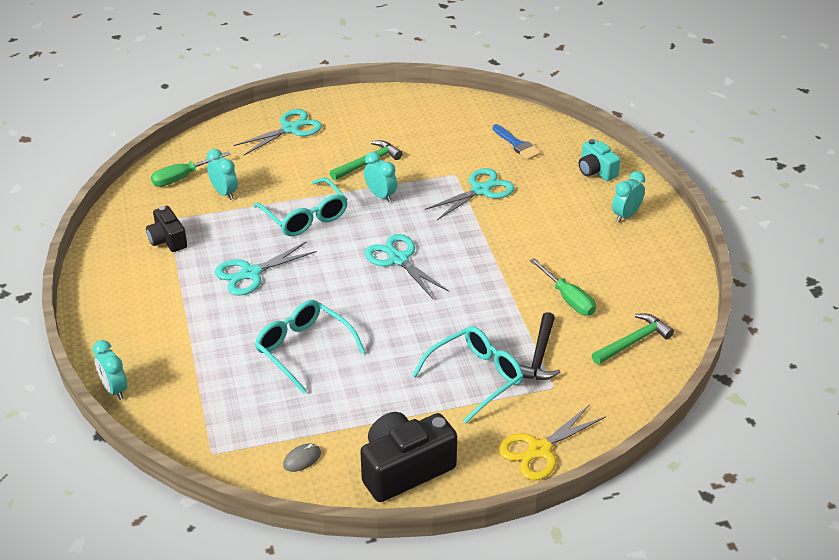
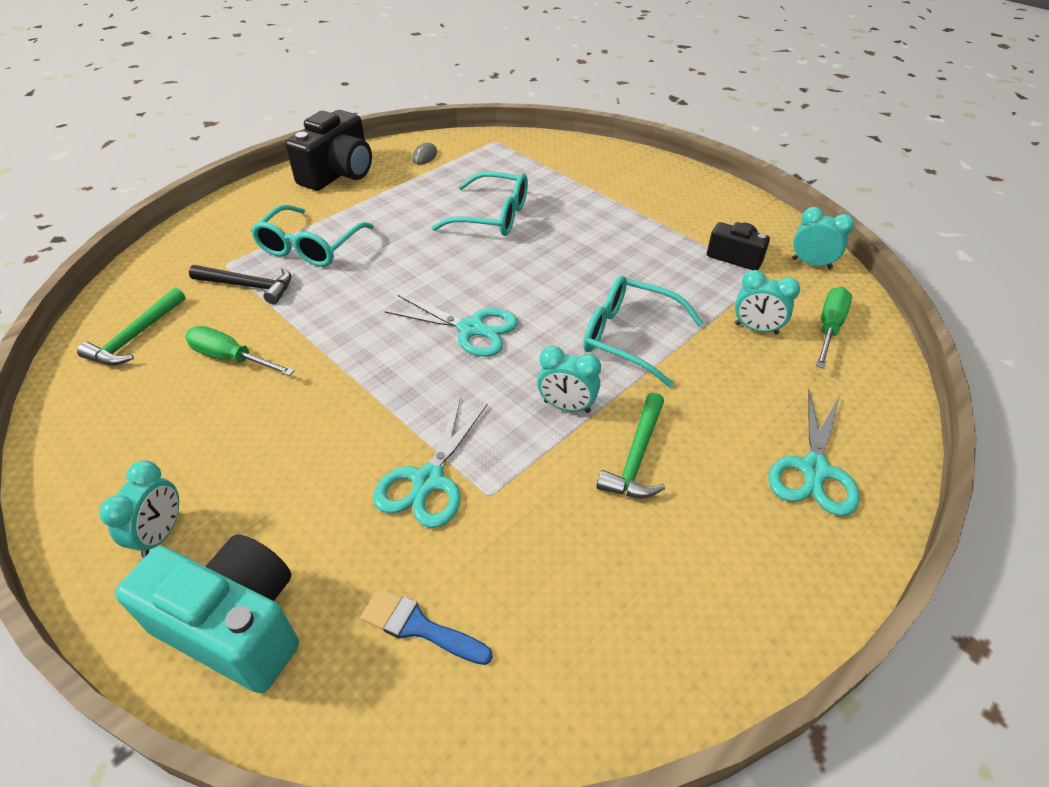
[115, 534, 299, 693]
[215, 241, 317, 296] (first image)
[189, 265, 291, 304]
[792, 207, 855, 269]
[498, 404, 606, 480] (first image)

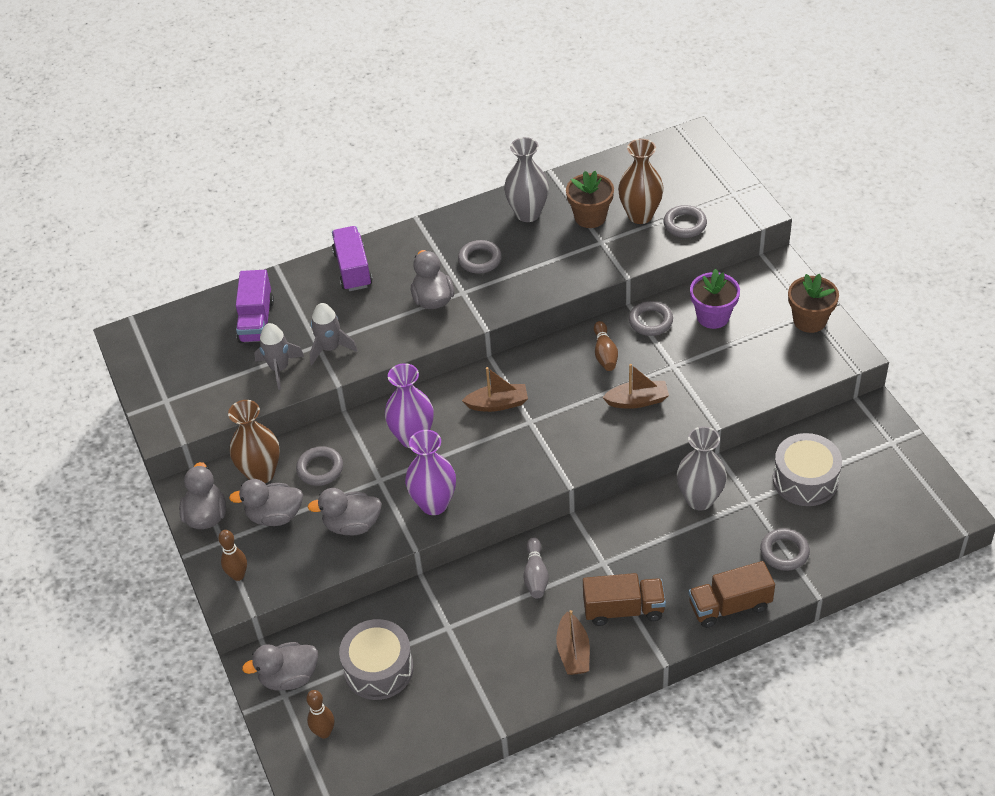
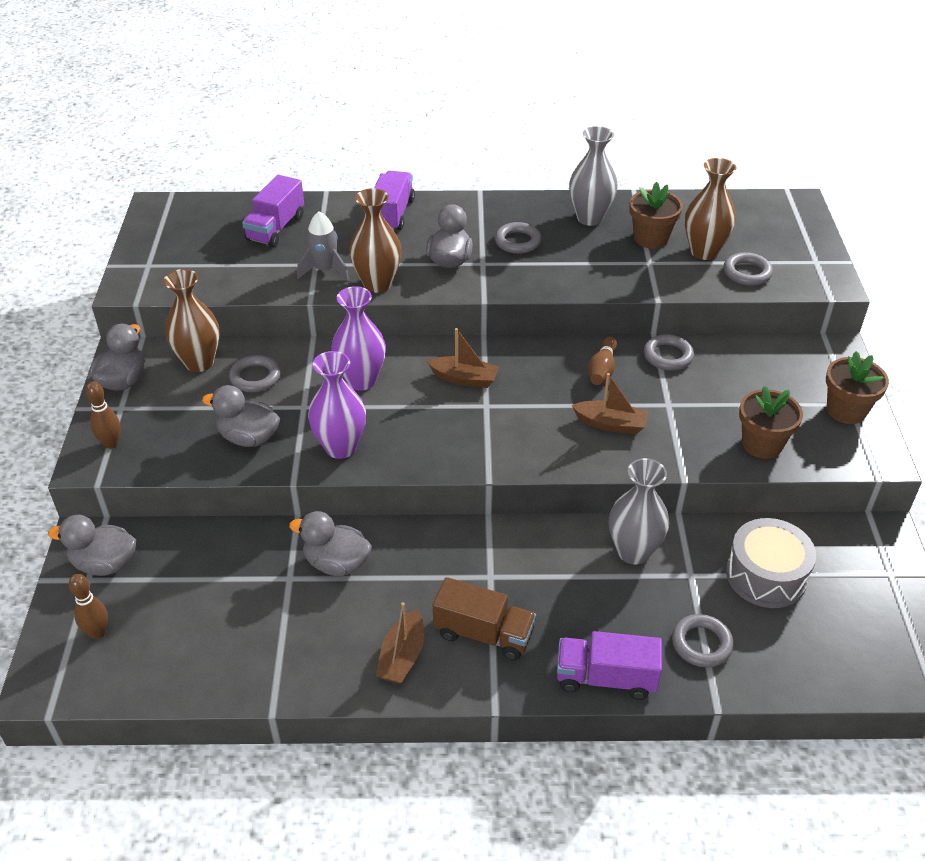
[690, 269, 740, 329] (first image)
[254, 323, 304, 390] (first image)
[289, 511, 372, 576]
[524, 537, 549, 598] (first image)
[557, 631, 662, 700]
[339, 619, 414, 700] (first image)
[349, 188, 401, 293]
[739, 386, 803, 459]

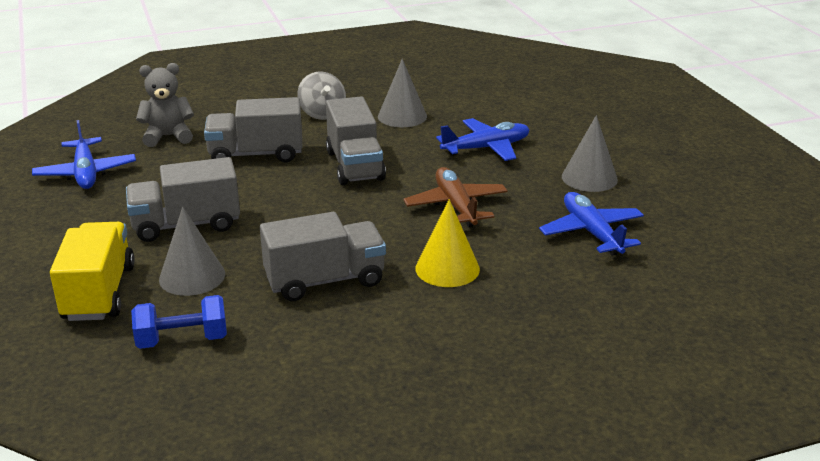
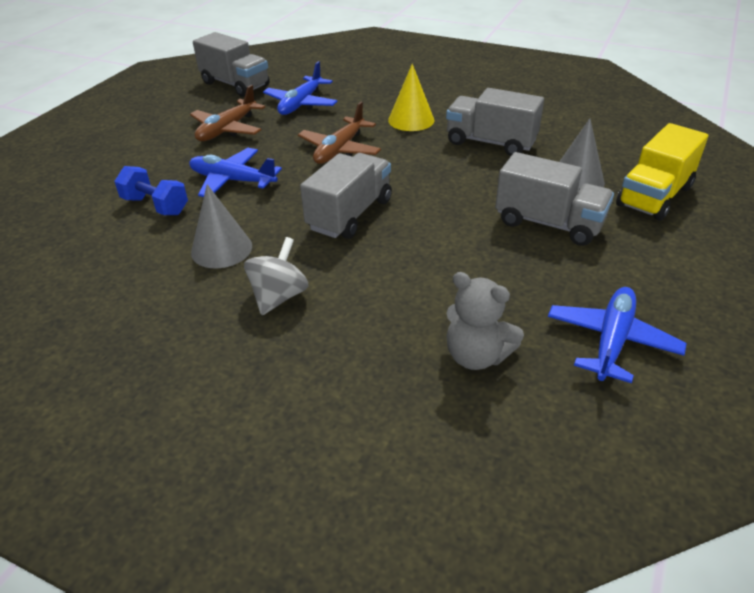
[193, 32, 270, 97]
[190, 85, 265, 141]
[114, 166, 188, 215]

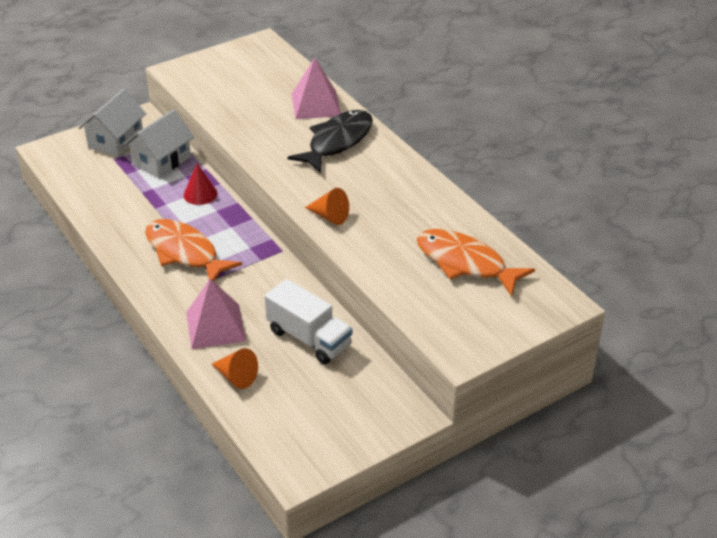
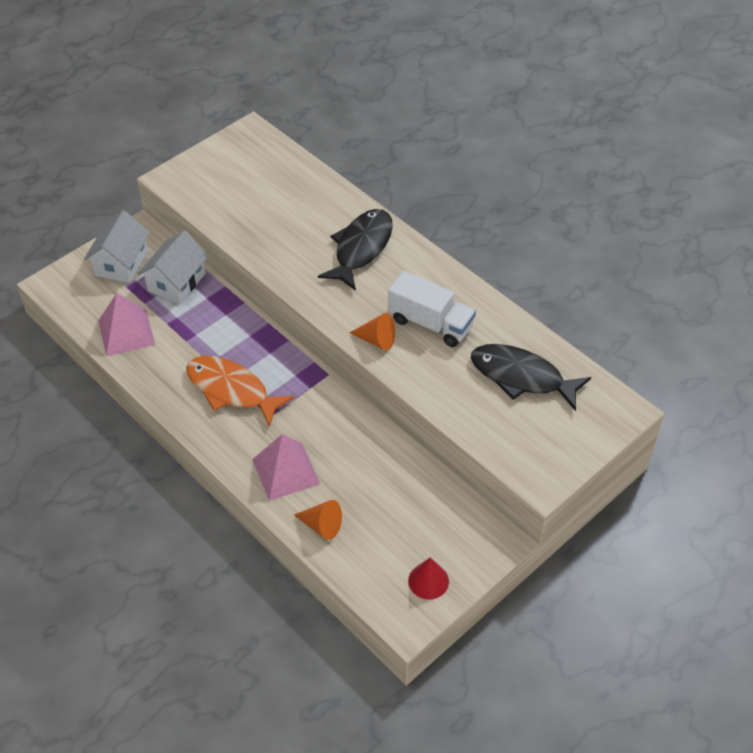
[98, 293, 155, 356]
[408, 557, 449, 600]
[471, 344, 591, 411]
[388, 271, 476, 347]

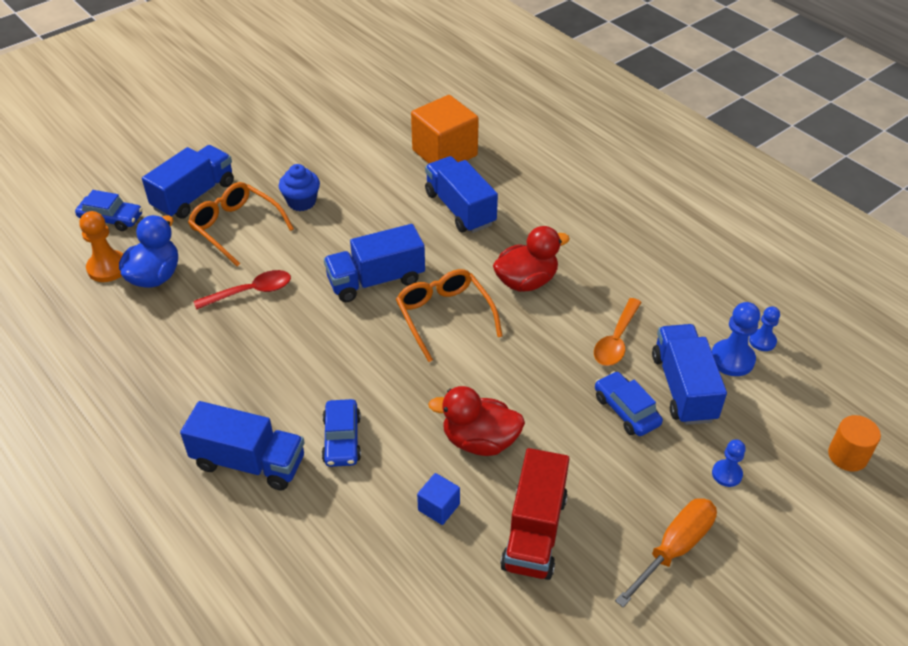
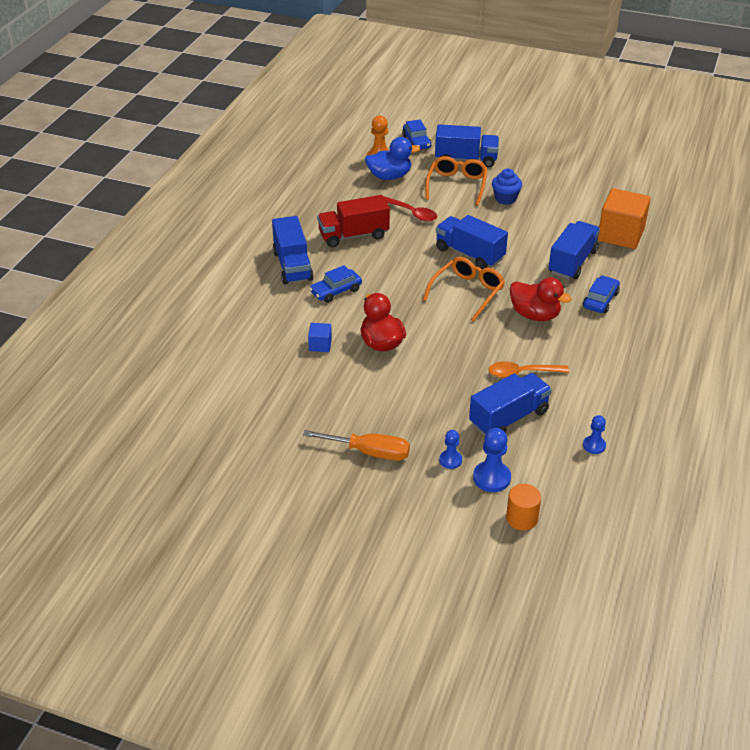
[473, 428, 511, 492]
[583, 275, 620, 313]
[317, 195, 390, 247]

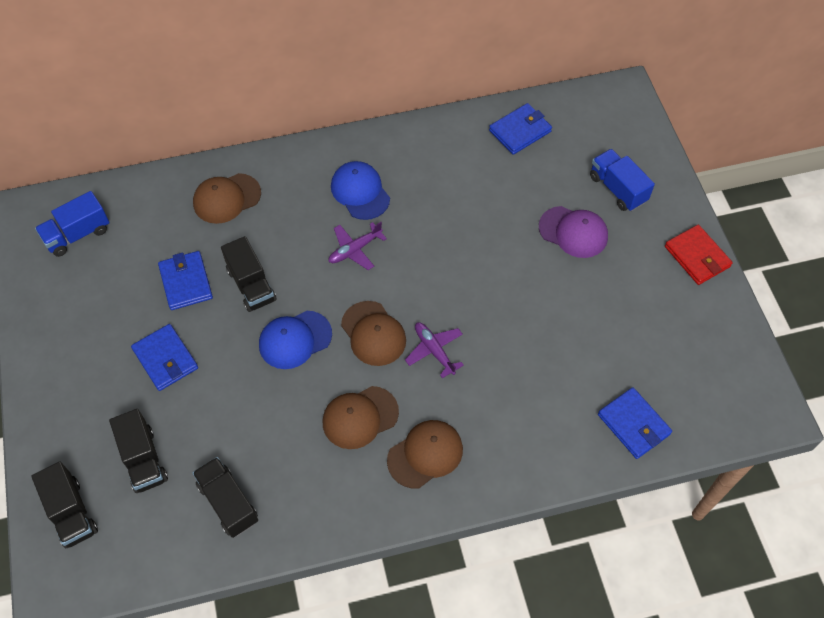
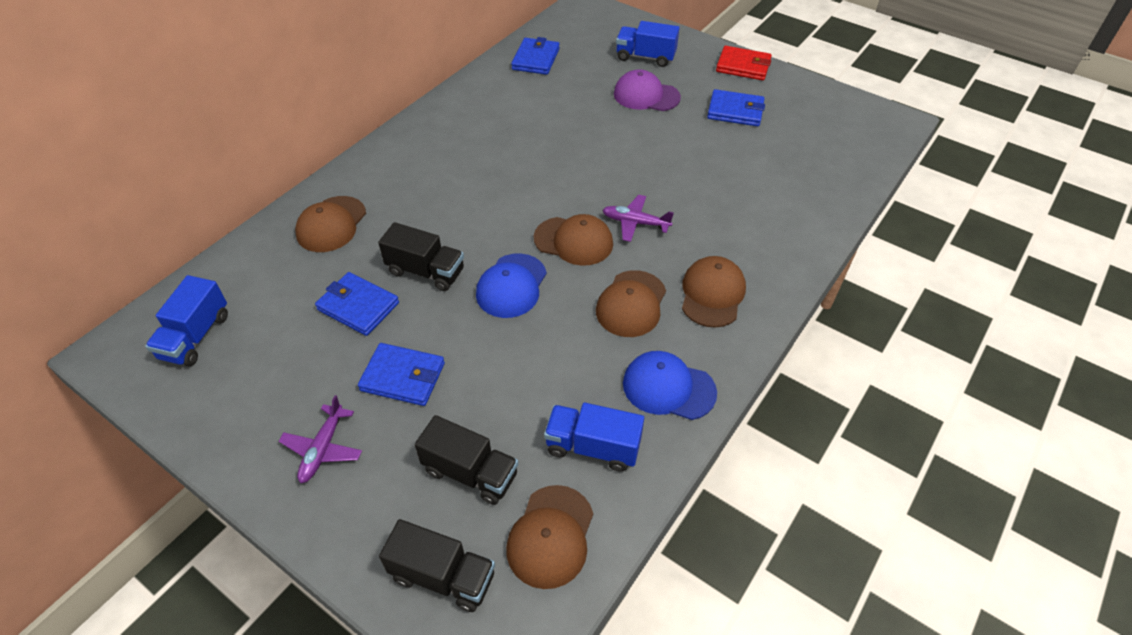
[623, 351, 717, 420]
[614, 69, 681, 111]
[279, 395, 362, 483]
[707, 89, 765, 126]
[544, 403, 644, 472]
[506, 485, 593, 589]

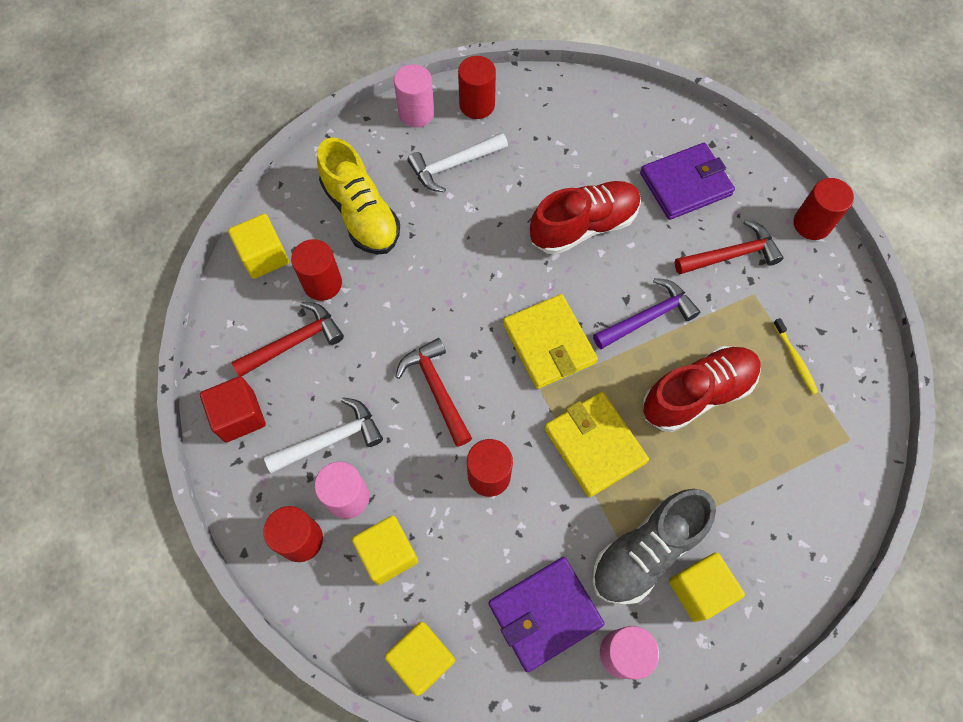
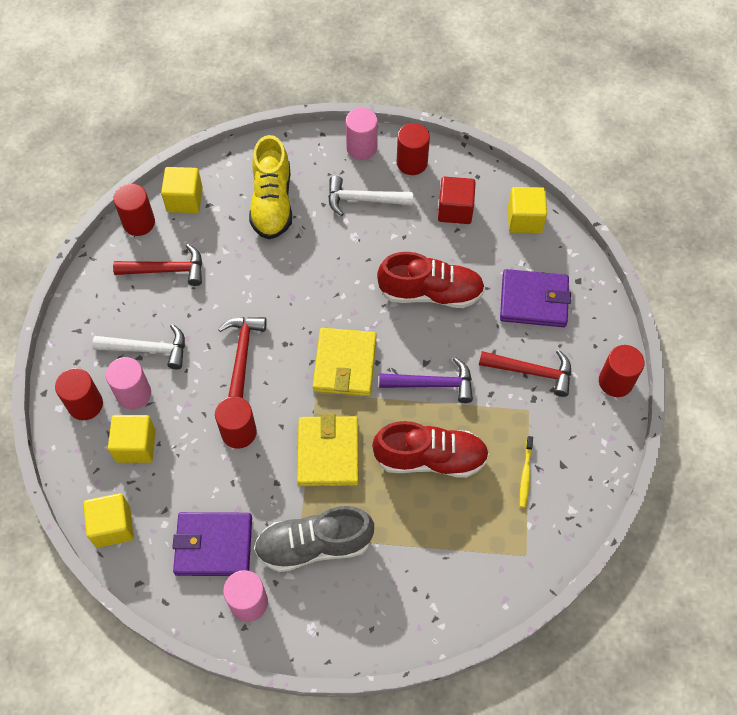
[113, 184, 155, 236]
[438, 177, 476, 224]
[508, 187, 547, 233]

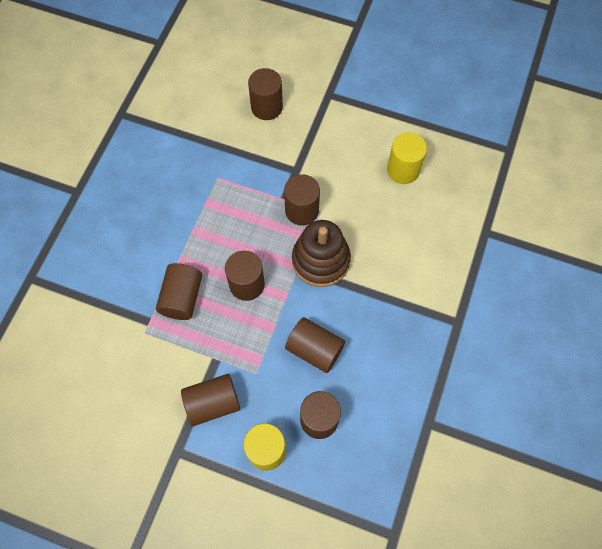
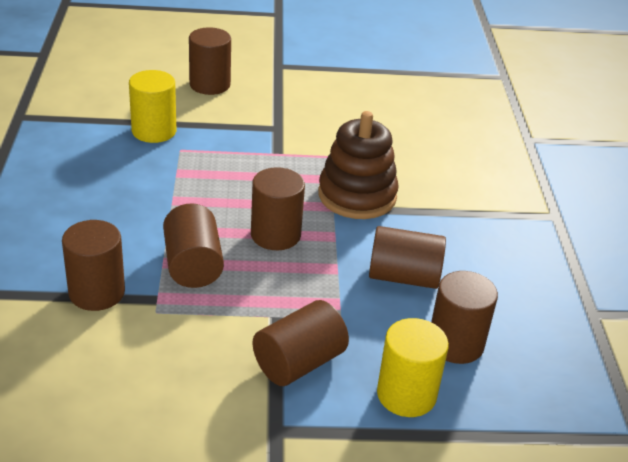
[129, 70, 176, 143]
[62, 220, 125, 311]

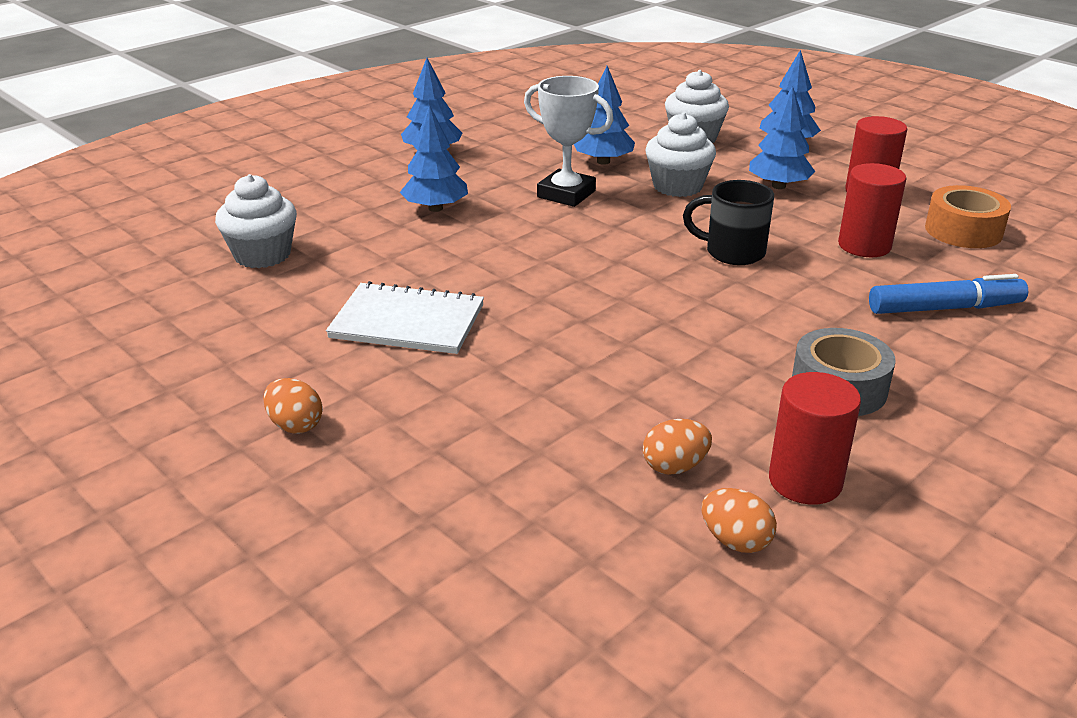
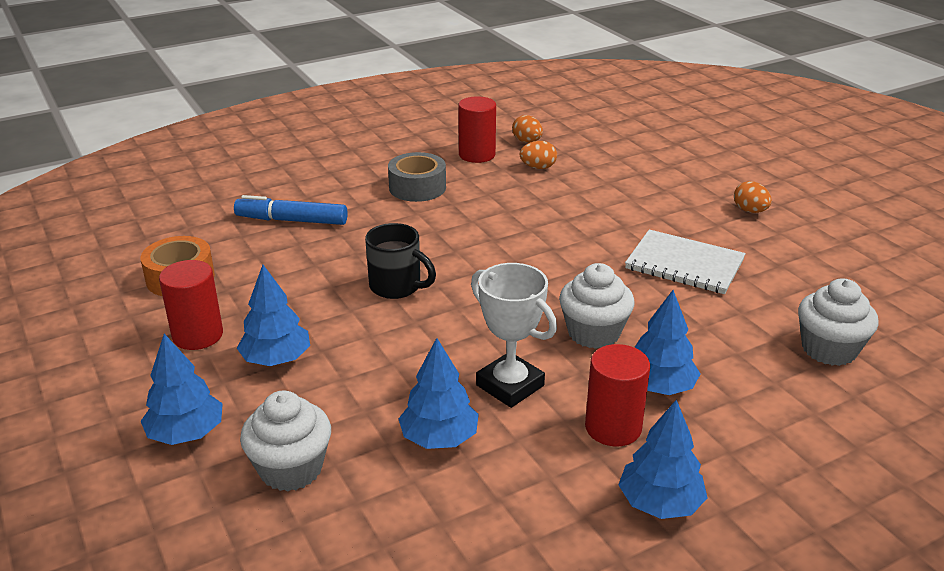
[559, 263, 635, 349]
[585, 344, 650, 446]

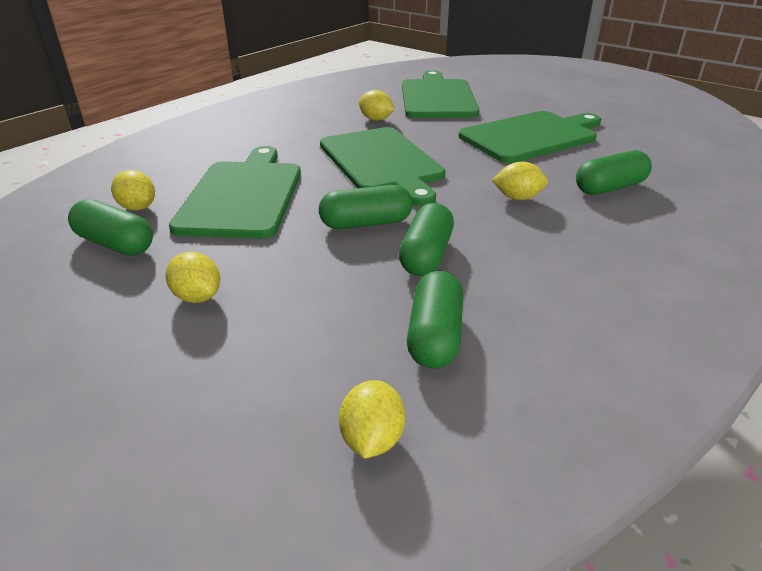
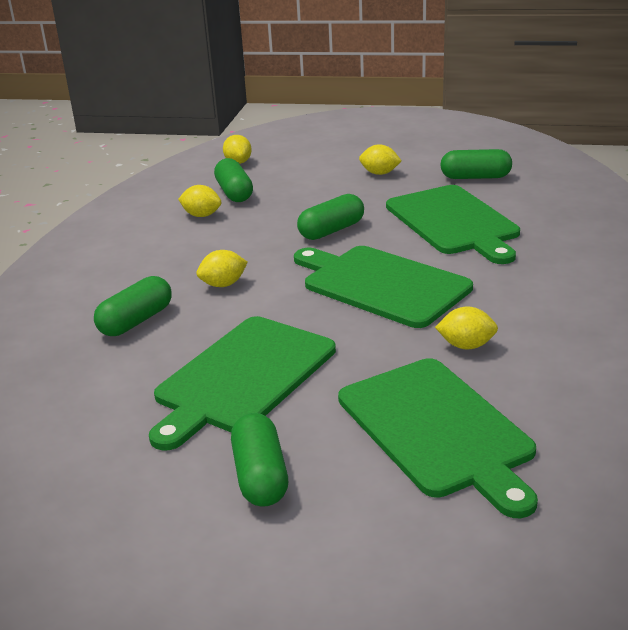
[178, 185, 221, 217]
[231, 413, 288, 507]

